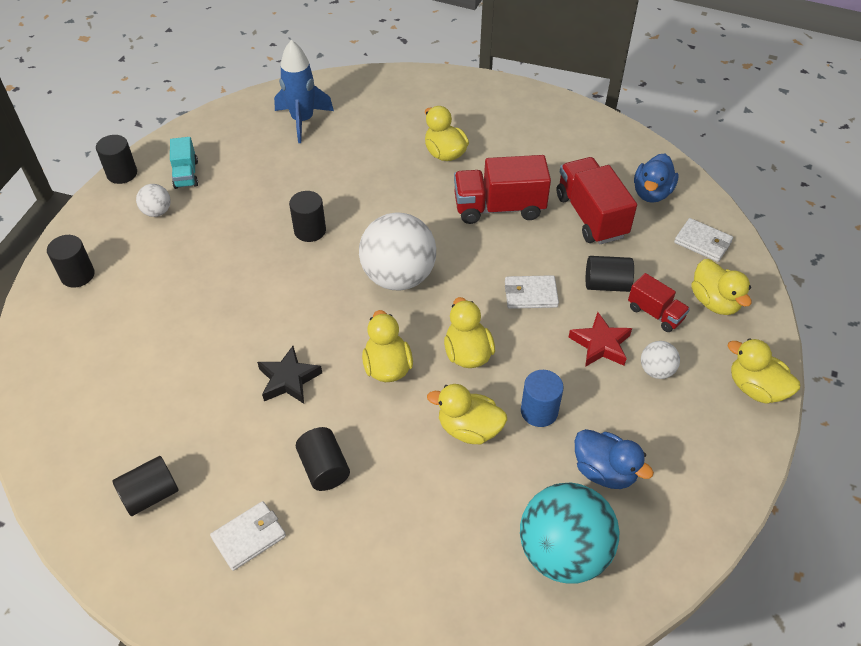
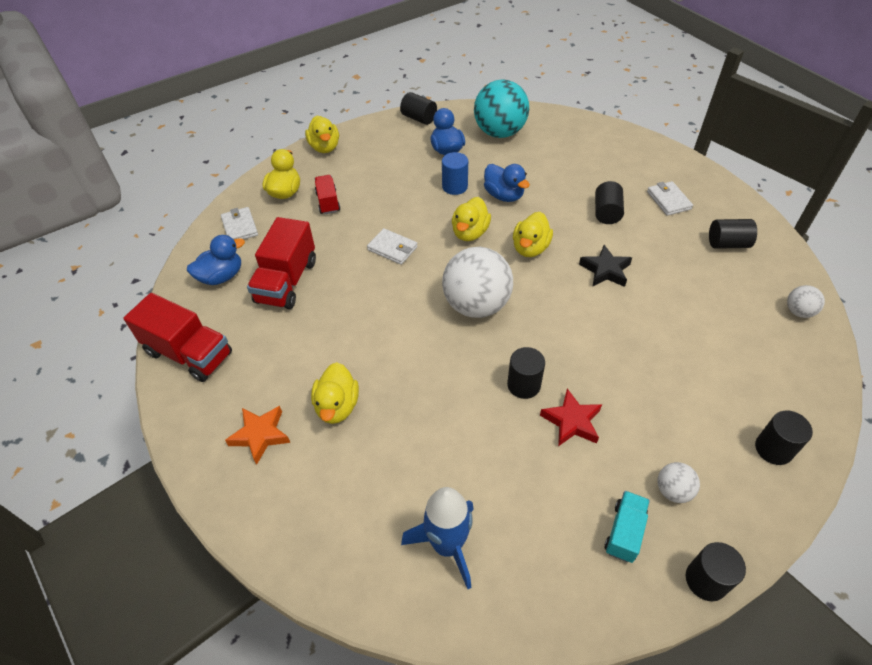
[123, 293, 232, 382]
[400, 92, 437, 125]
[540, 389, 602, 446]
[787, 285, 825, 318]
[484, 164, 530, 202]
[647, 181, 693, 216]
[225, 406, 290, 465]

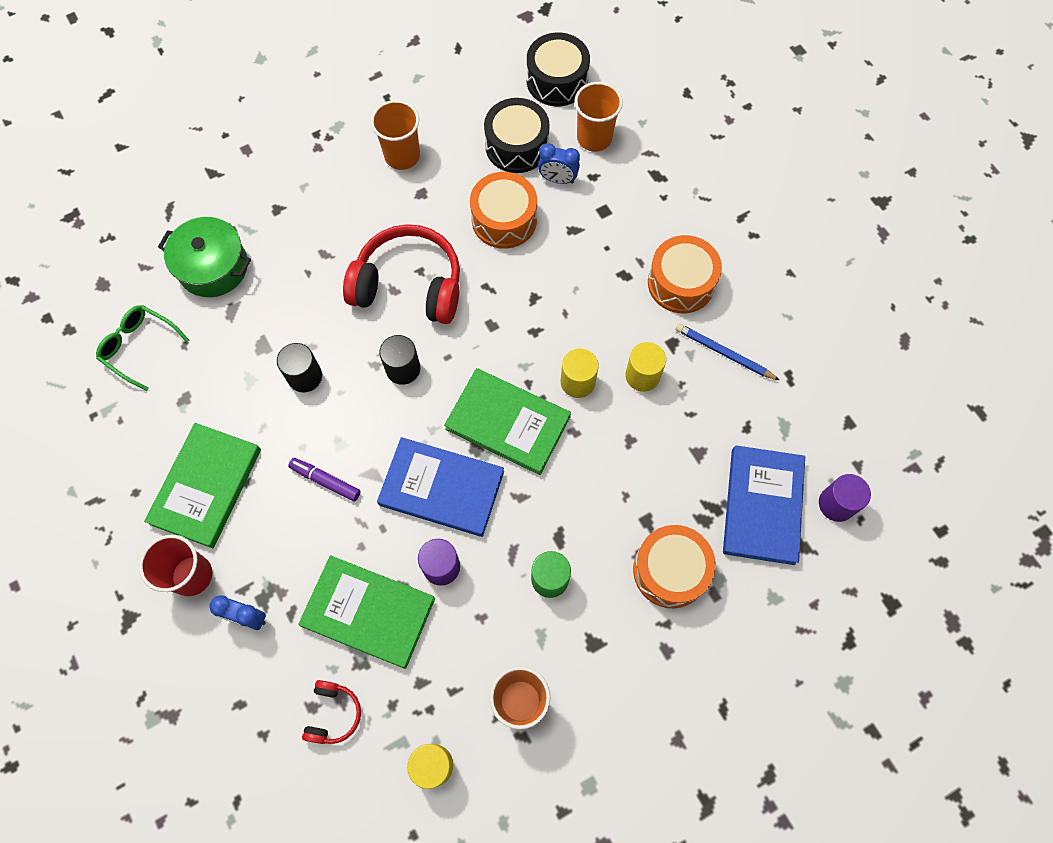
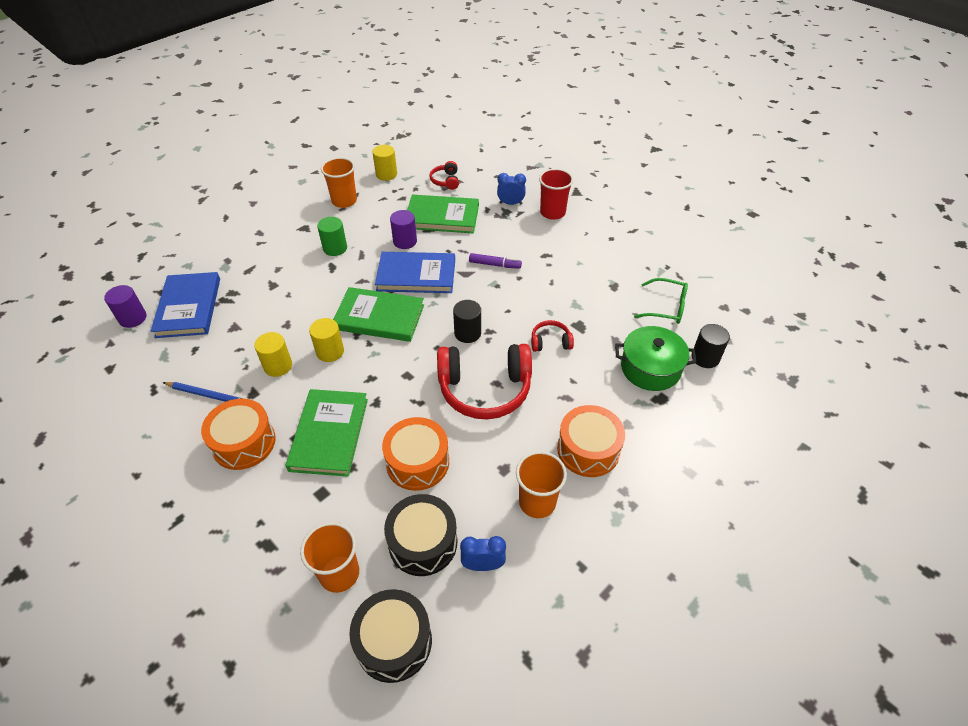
[460, 536, 506, 571]
[692, 324, 730, 368]
[285, 389, 368, 477]
[557, 405, 625, 477]
[531, 320, 574, 352]

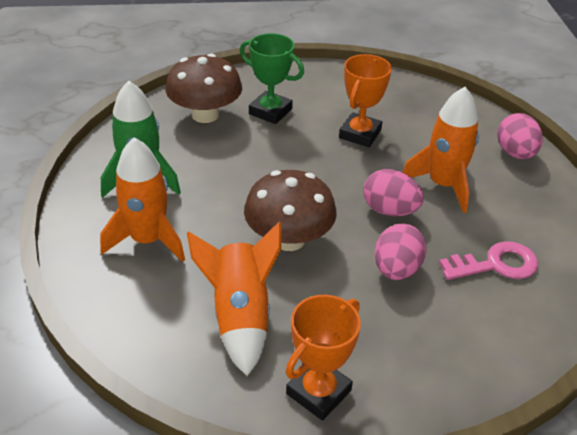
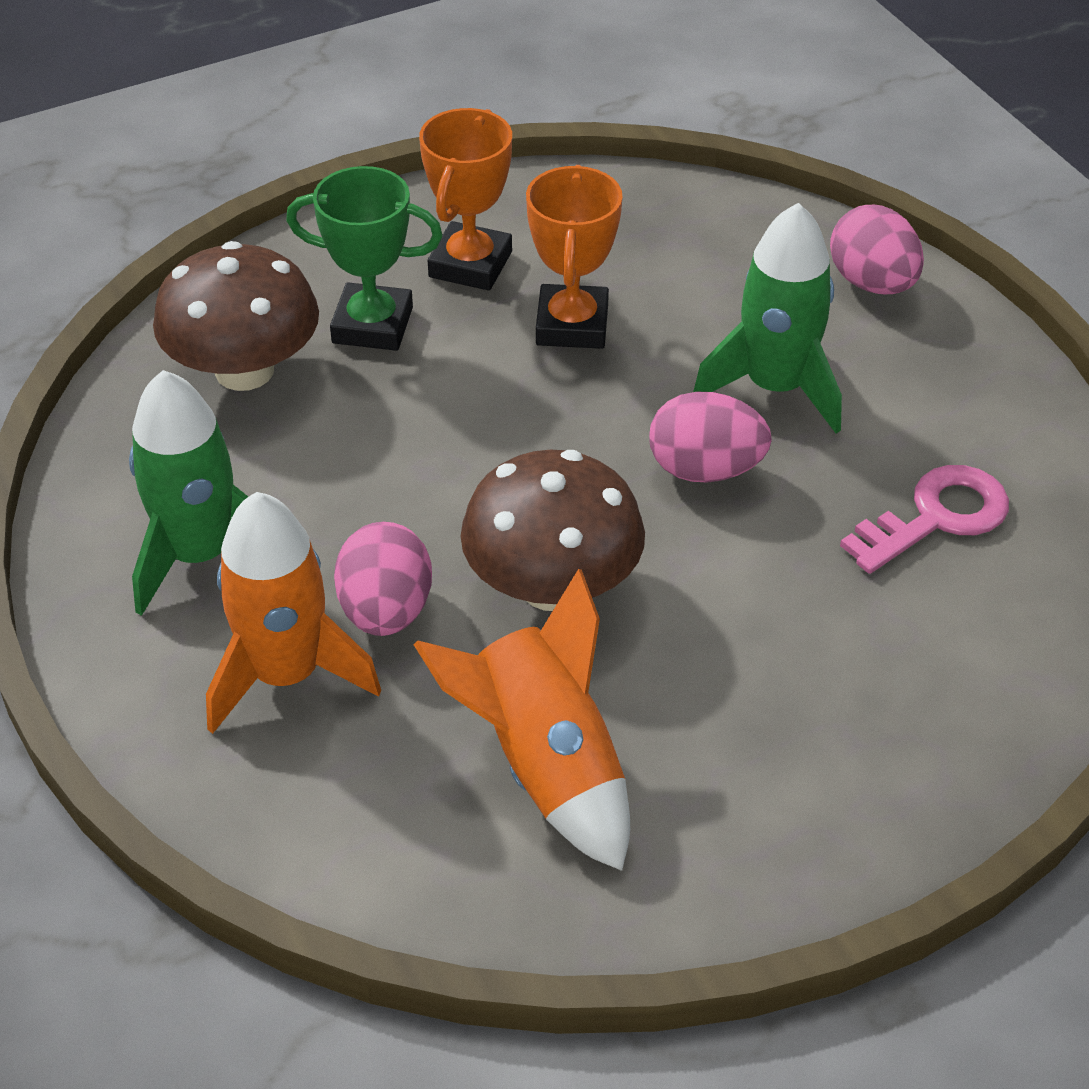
[693, 203, 842, 433]
[334, 522, 432, 636]
[419, 108, 512, 290]

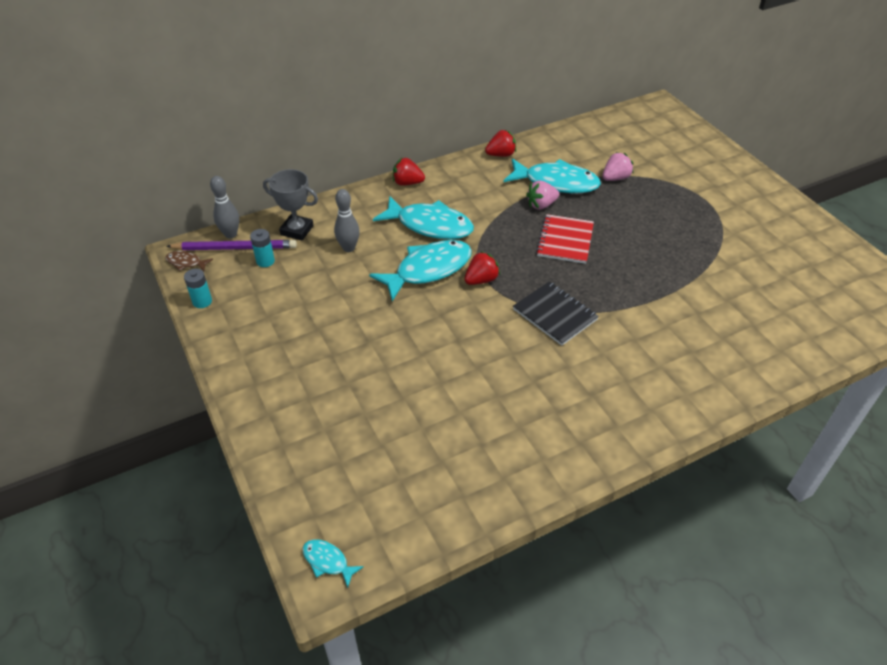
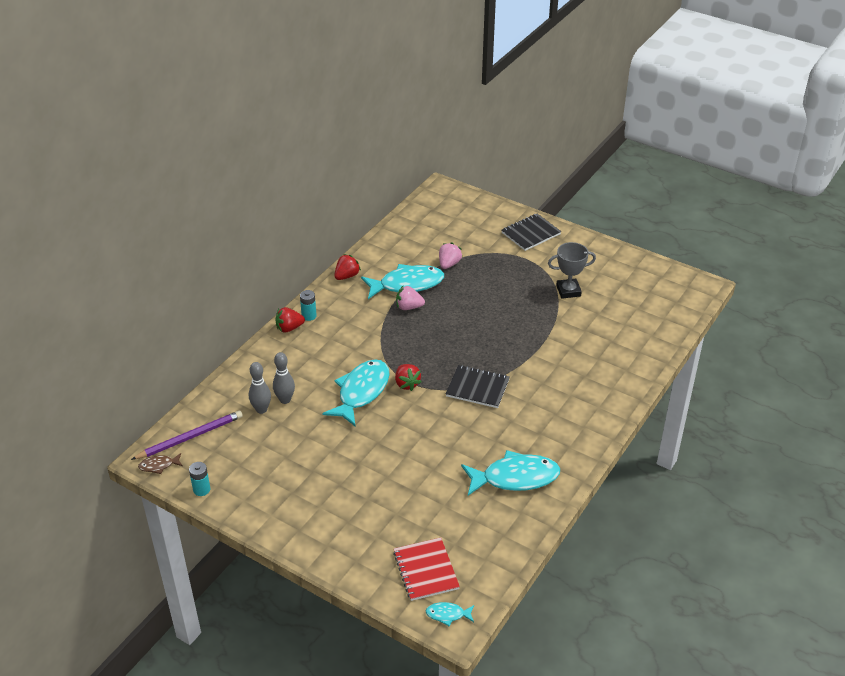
[548, 242, 596, 299]
[249, 362, 271, 414]
[396, 286, 425, 310]
[461, 450, 560, 495]
[393, 537, 460, 601]
[300, 290, 317, 321]
[395, 364, 421, 391]
[502, 214, 561, 251]

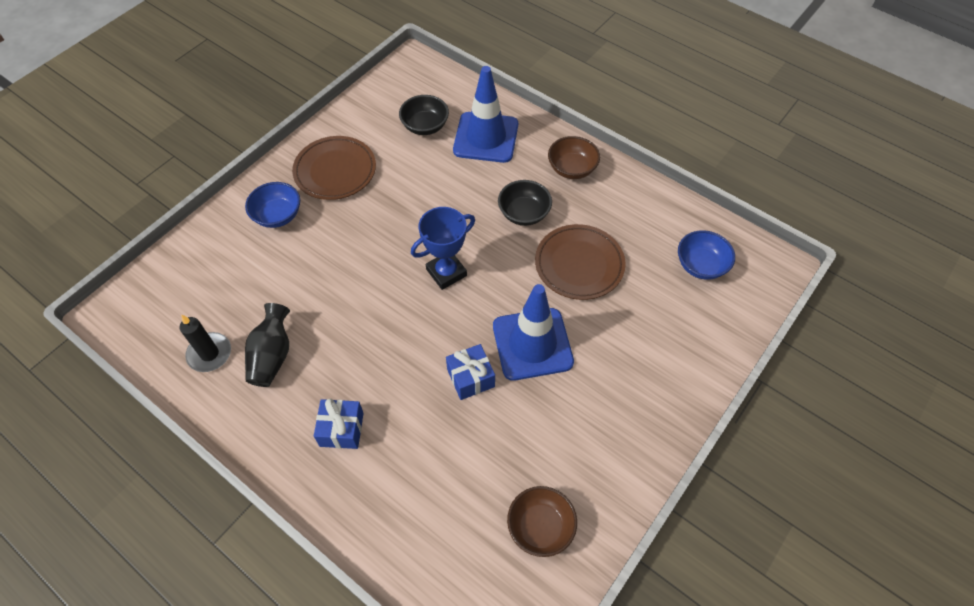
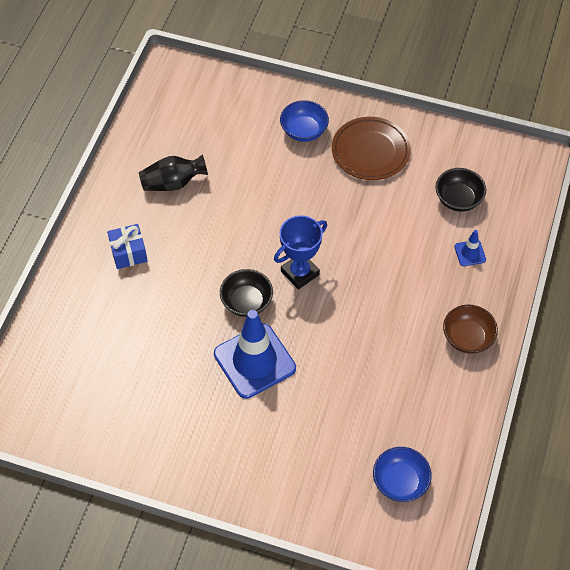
[454, 230, 486, 266]
[220, 269, 273, 317]
[274, 215, 327, 290]
[535, 224, 626, 300] (first image)
[179, 314, 231, 372] (first image)
[446, 344, 495, 400] (first image)
[507, 486, 577, 557] (first image)

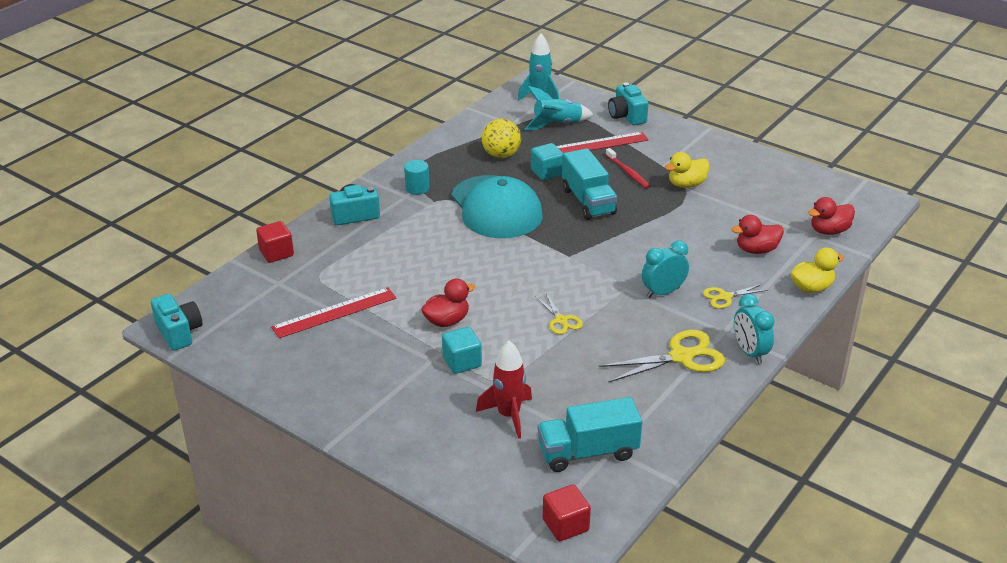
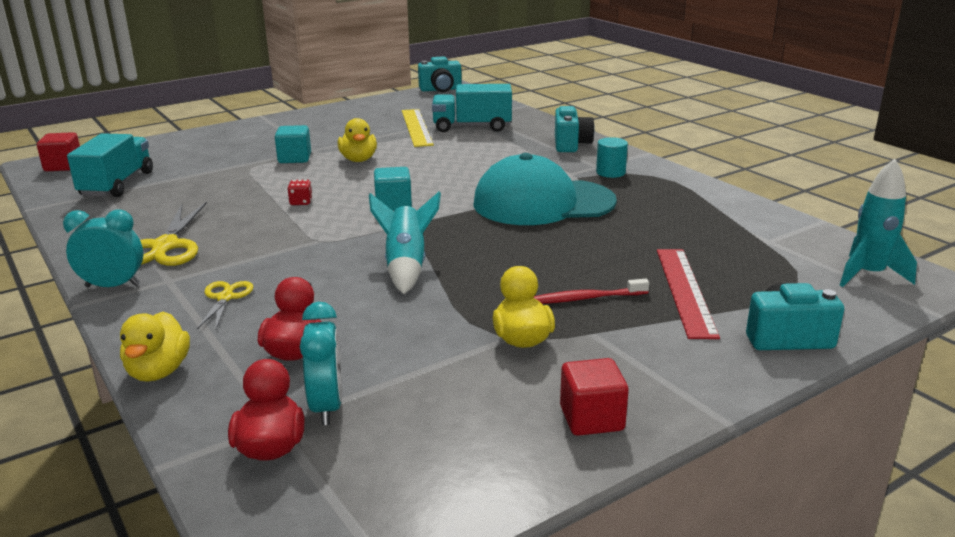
[369, 192, 441, 294]
[482, 119, 521, 158] (first image)
[374, 167, 412, 211]
[432, 84, 512, 132]
[560, 358, 629, 436]
[300, 302, 342, 425]
[338, 118, 377, 162]
[402, 109, 434, 147]
[287, 180, 312, 205]
[476, 341, 532, 439] (first image)

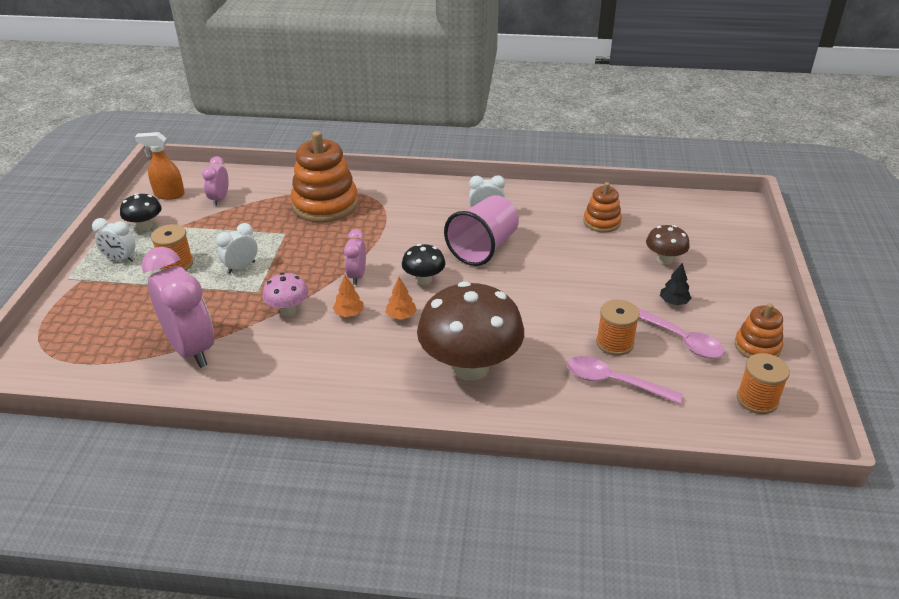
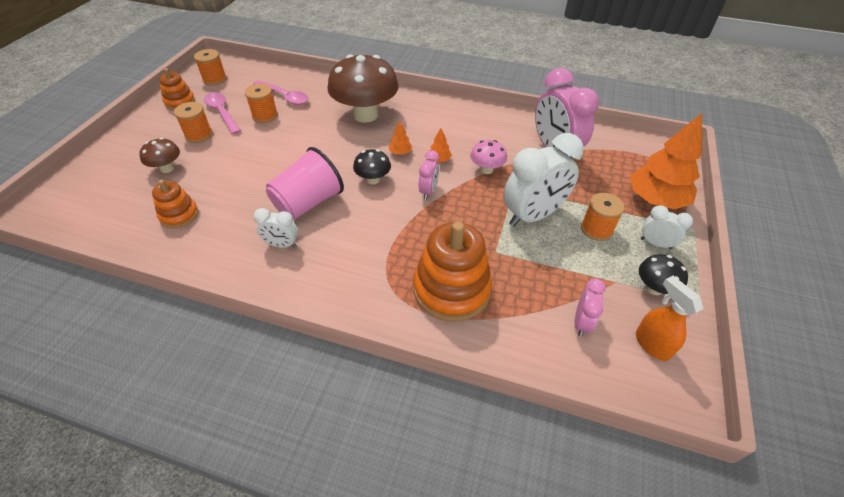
[636, 276, 703, 361]
[503, 133, 584, 227]
[174, 102, 213, 143]
[630, 113, 702, 209]

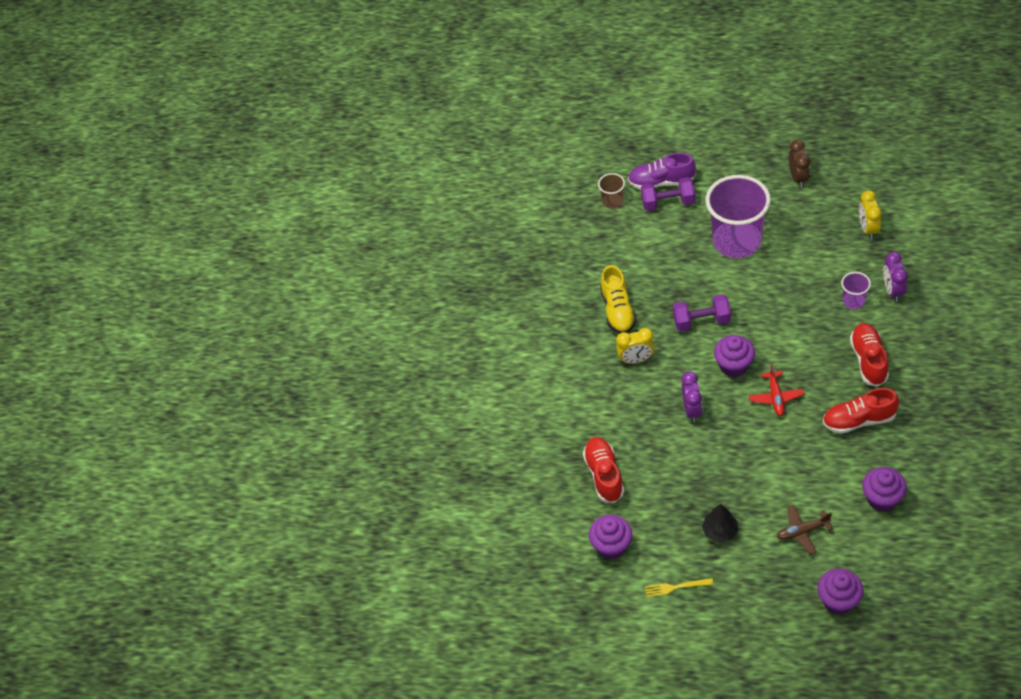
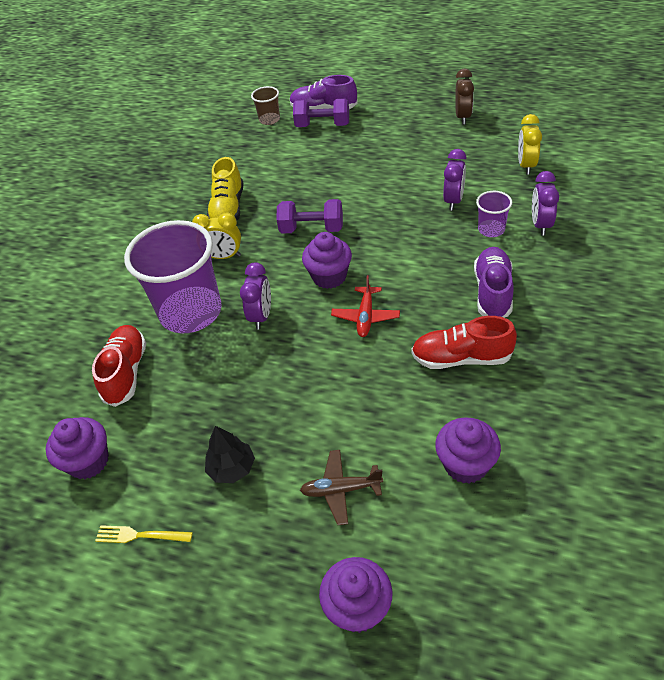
[124, 220, 222, 333]
[474, 247, 514, 318]
[443, 149, 466, 211]

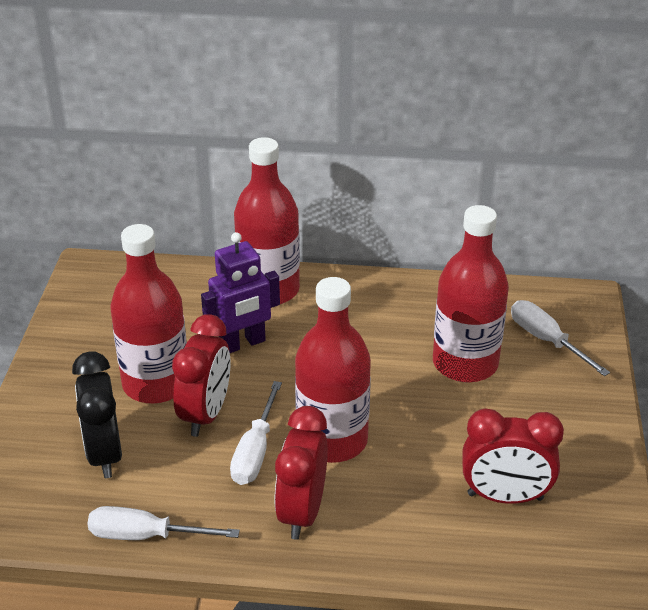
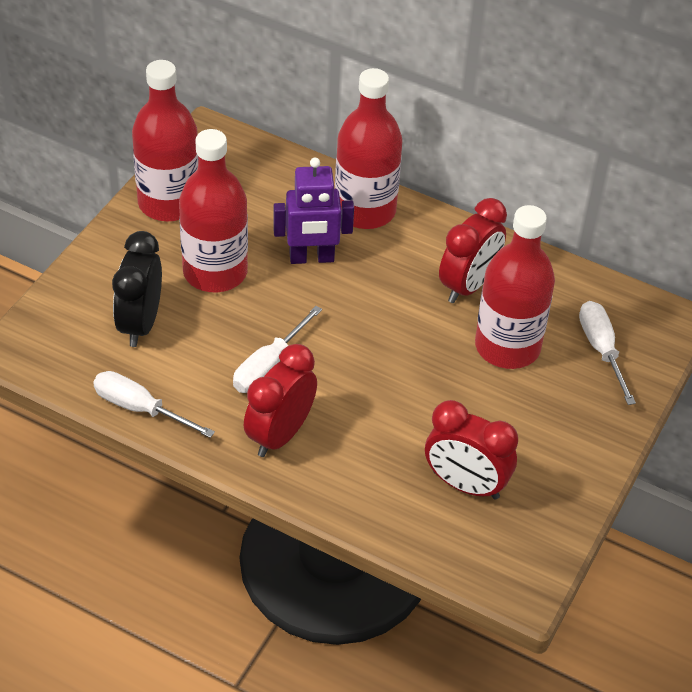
[132, 60, 198, 221]
[439, 198, 507, 303]

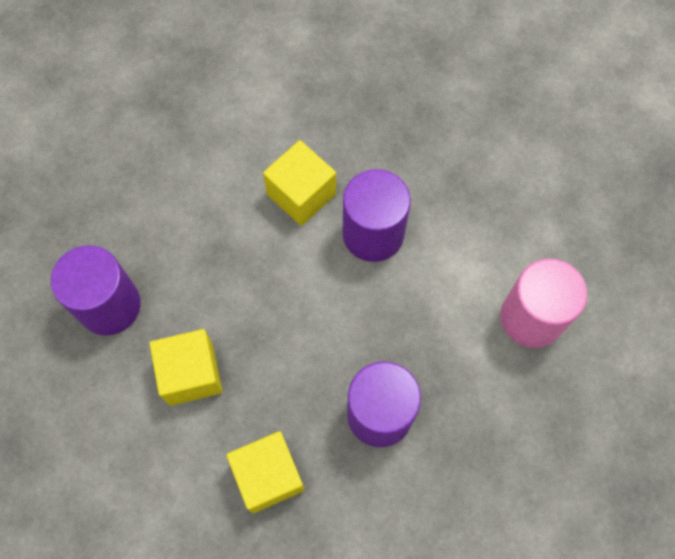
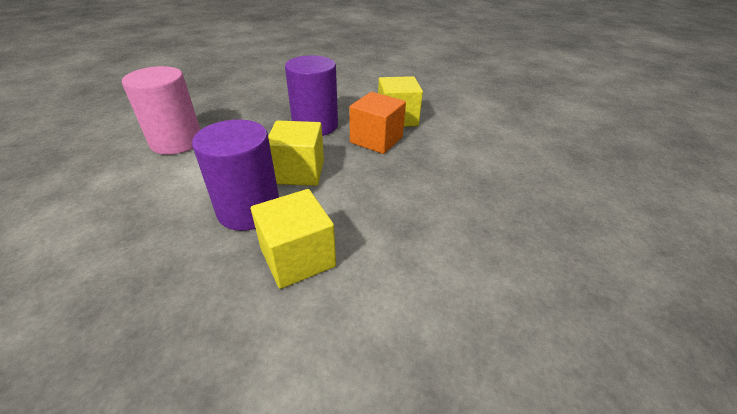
[51, 245, 141, 336] (first image)
[268, 120, 324, 186]
[349, 92, 406, 154]

